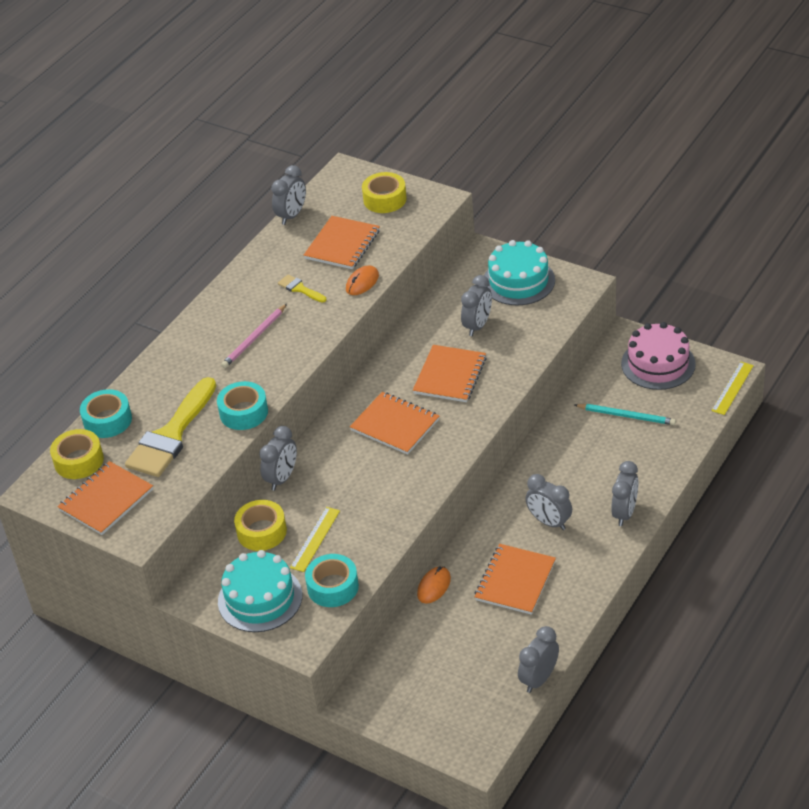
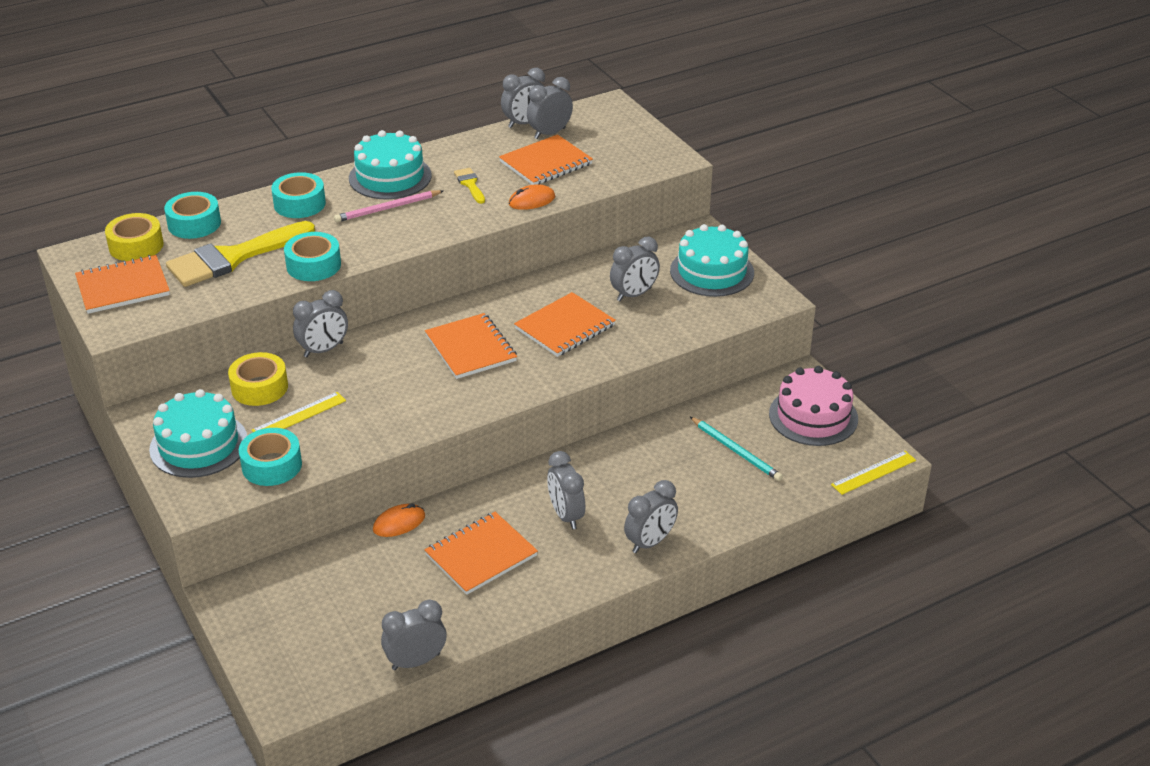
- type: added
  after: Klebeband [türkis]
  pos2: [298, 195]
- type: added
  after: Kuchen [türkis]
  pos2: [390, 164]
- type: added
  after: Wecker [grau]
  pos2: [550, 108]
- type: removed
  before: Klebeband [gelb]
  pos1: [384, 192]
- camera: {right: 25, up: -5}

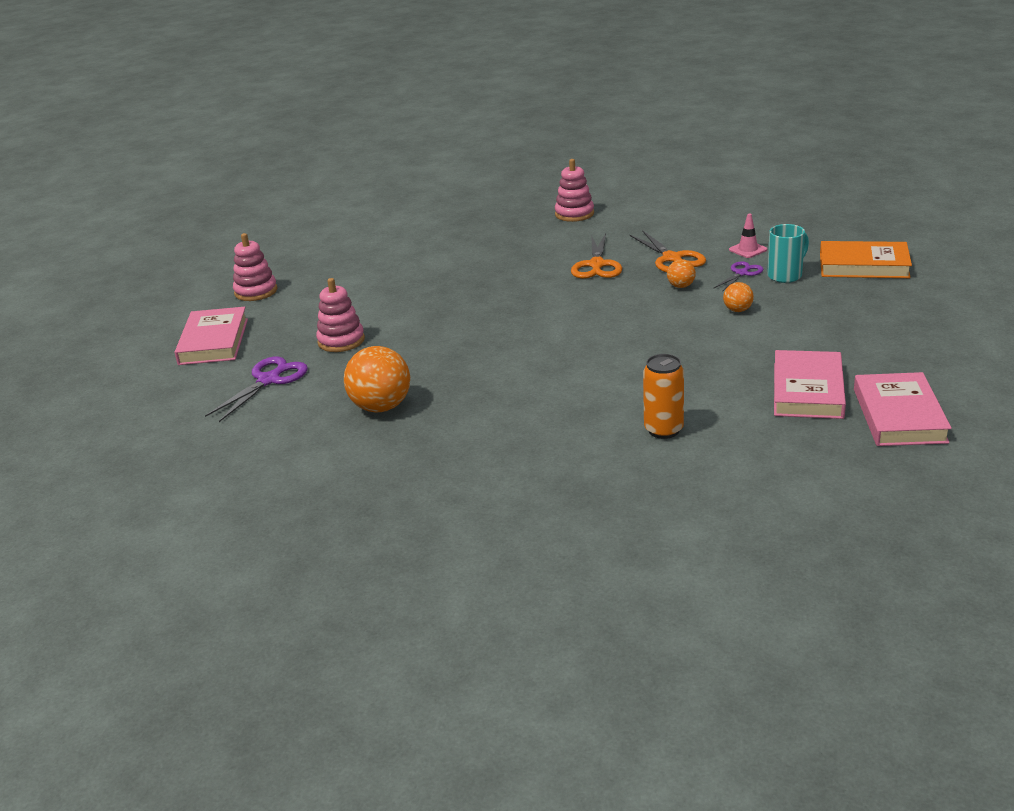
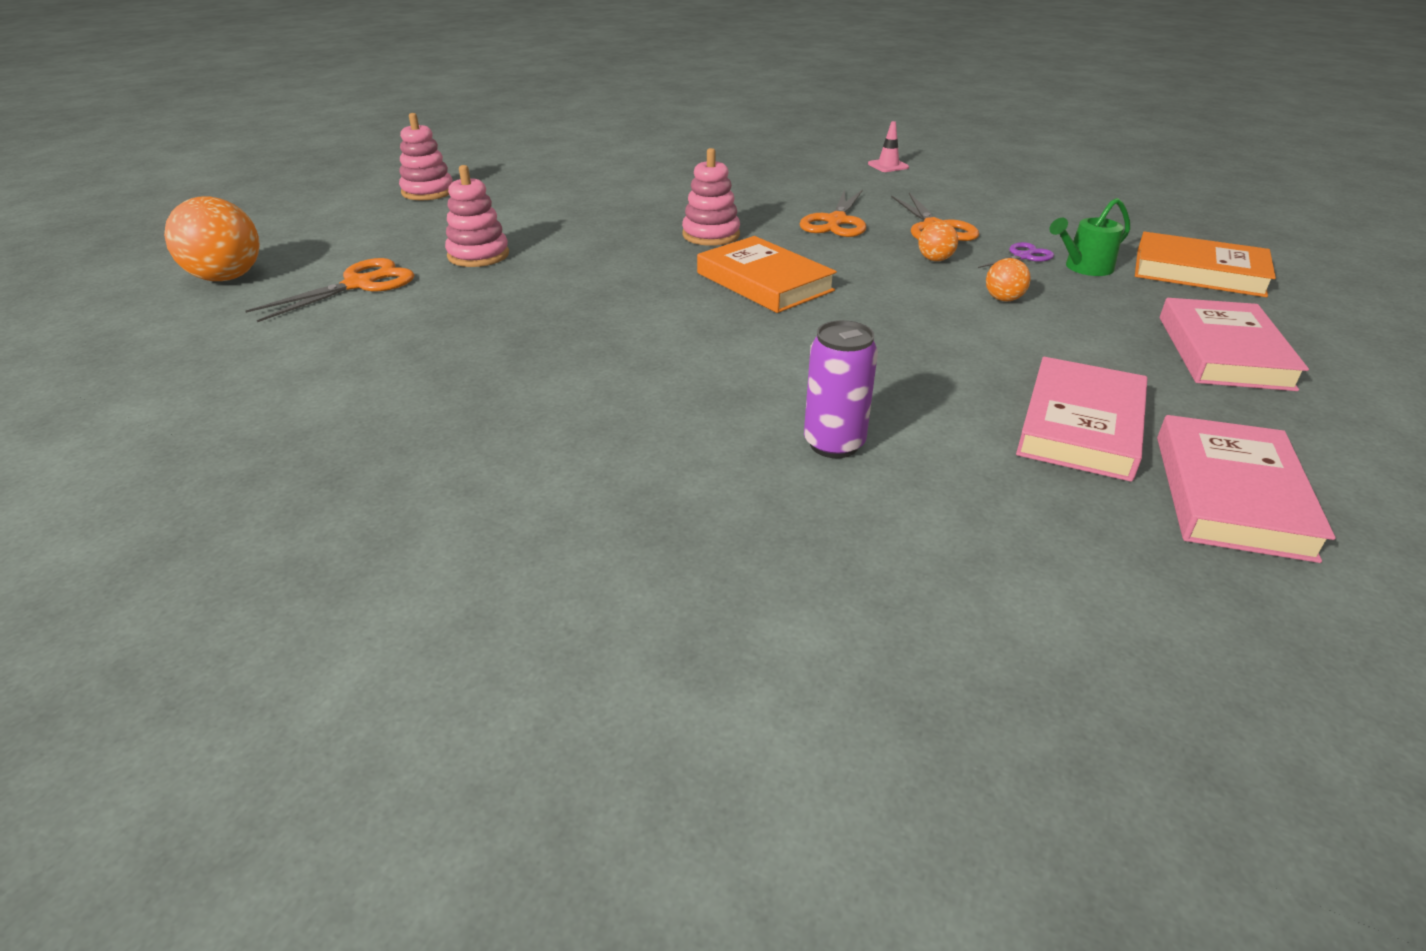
- type: moved
  before: Ball [orange]
  pos1: [377, 379]
  pos2: [212, 238]
- type: recoloured
  before: Schere [lila]
  after: Schere [orange]
  pos1: [256, 389]
  pos2: [330, 290]
- type: moved
  before: Stapelspielzeug [rosa]
  pos1: [574, 190]
  pos2: [711, 197]
- type: added
  after: Buch [orange]
  pos2: [767, 274]
- type: recoloured
  before: Dose [orange]
  after: Dose [lila]
  pos1: [663, 396]
  pos2: [841, 389]
- type: moved
  before: Leitkegel [rosa]
  pos1: [748, 236]
  pos2: [888, 146]
- type: replaced
  before: Tasse [türkis]
  after: Gießkanne [grün]
  pos1: [788, 253]
  pos2: [1089, 237]
- type: moved
  before: Buch [rosa]
  pos1: [211, 336]
  pos2: [1234, 344]
- camera: {right: 10, up: 5}

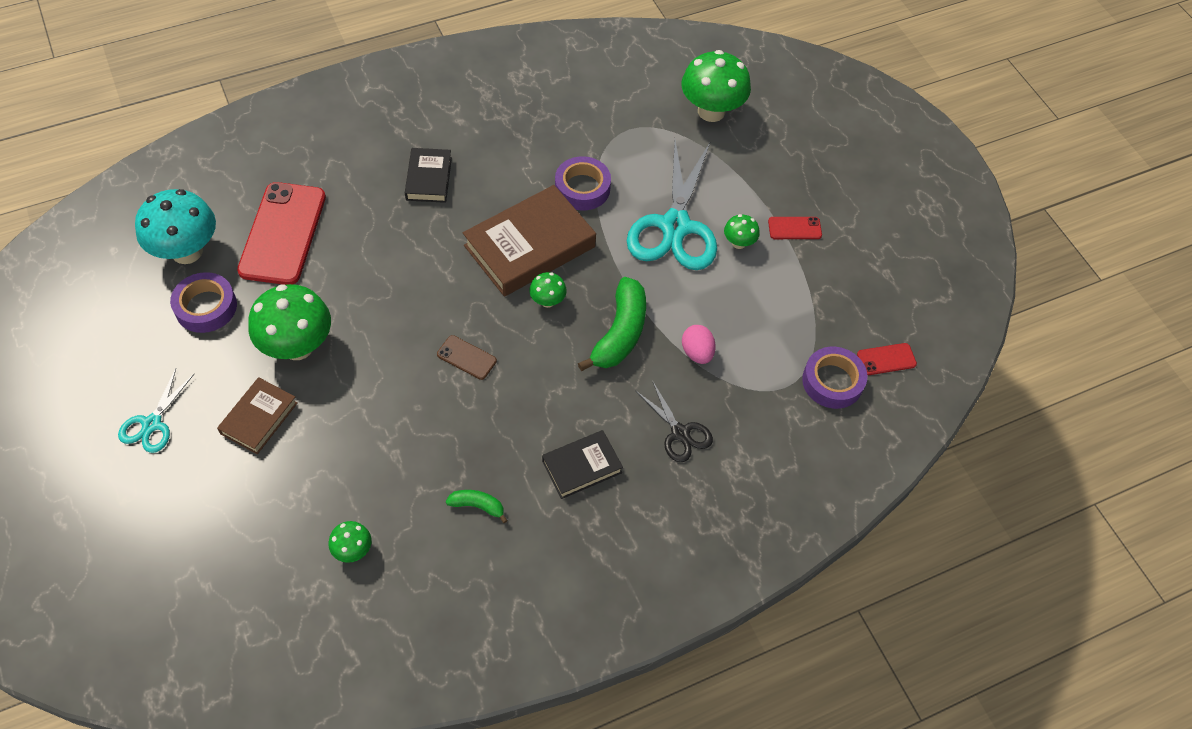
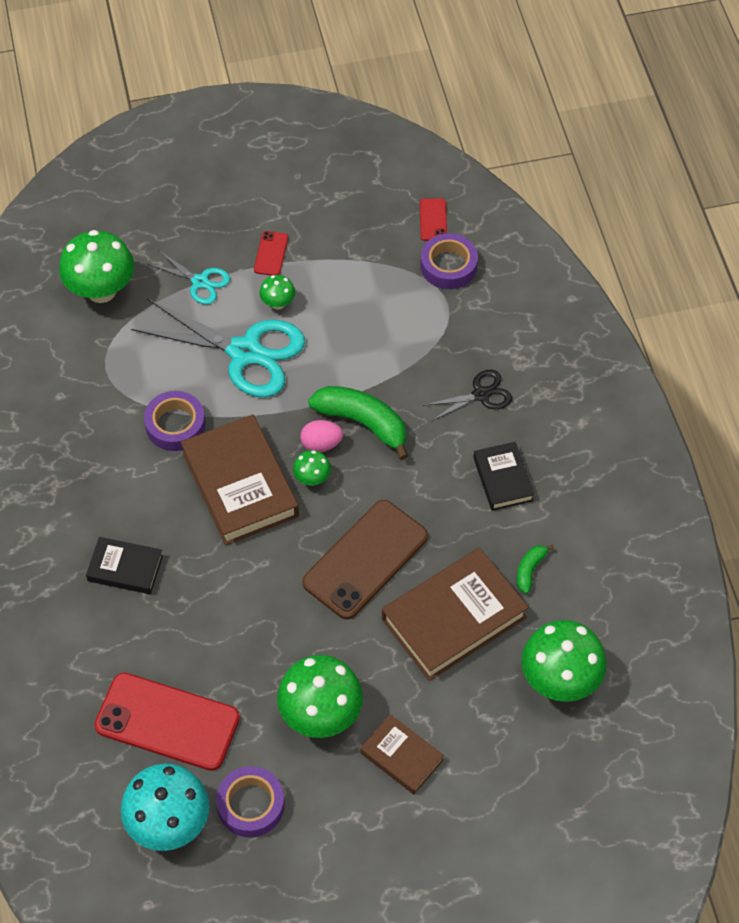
- type: moved
  before: Schere [türkis]
  pos1: [156, 411]
  pos2: [189, 277]
- type: moved
  before: Ei [rosa]
  pos1: [699, 344]
  pos2: [321, 436]
- type: resized
  before: Handy [braun]
  pos1: [467, 357]
  pos2: [365, 559]
  scale: 2.24
- type: added
  after: Buch [braun]
  pos2: [455, 614]
- type: resized
  before: Pilz [grün]
  pos1: [350, 542]
  pos2: [563, 661]
  scale: 2.08
- camera: {right: -75, up: 0}

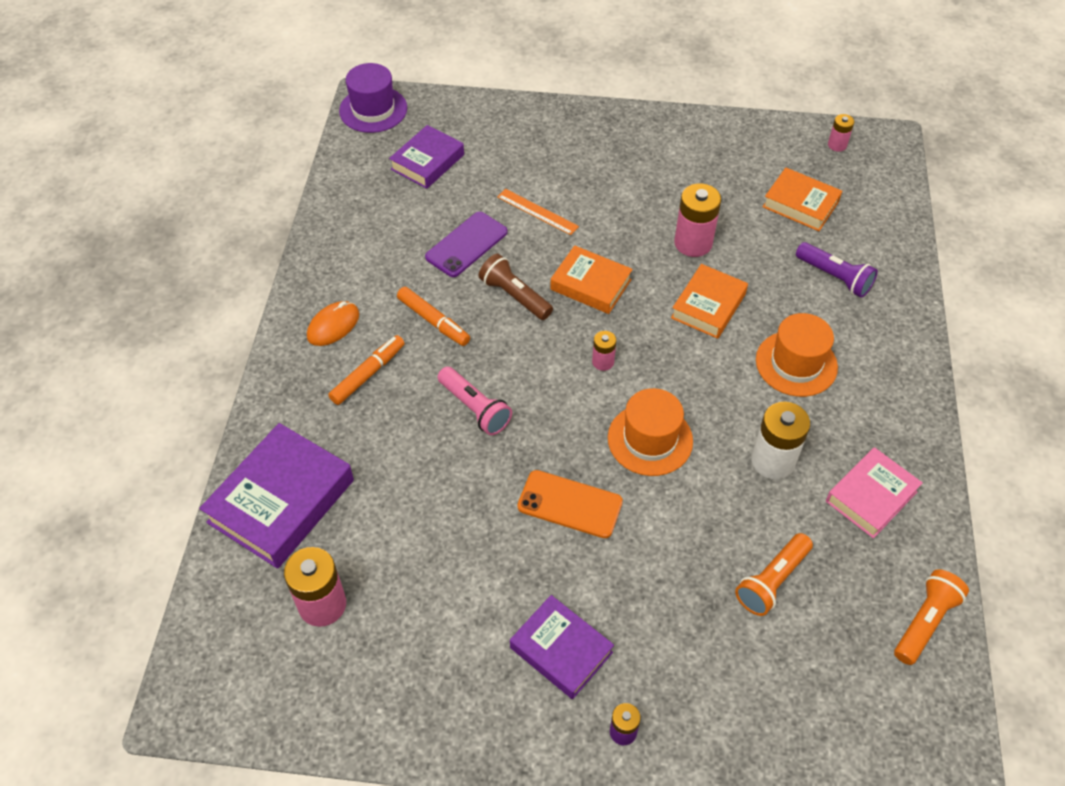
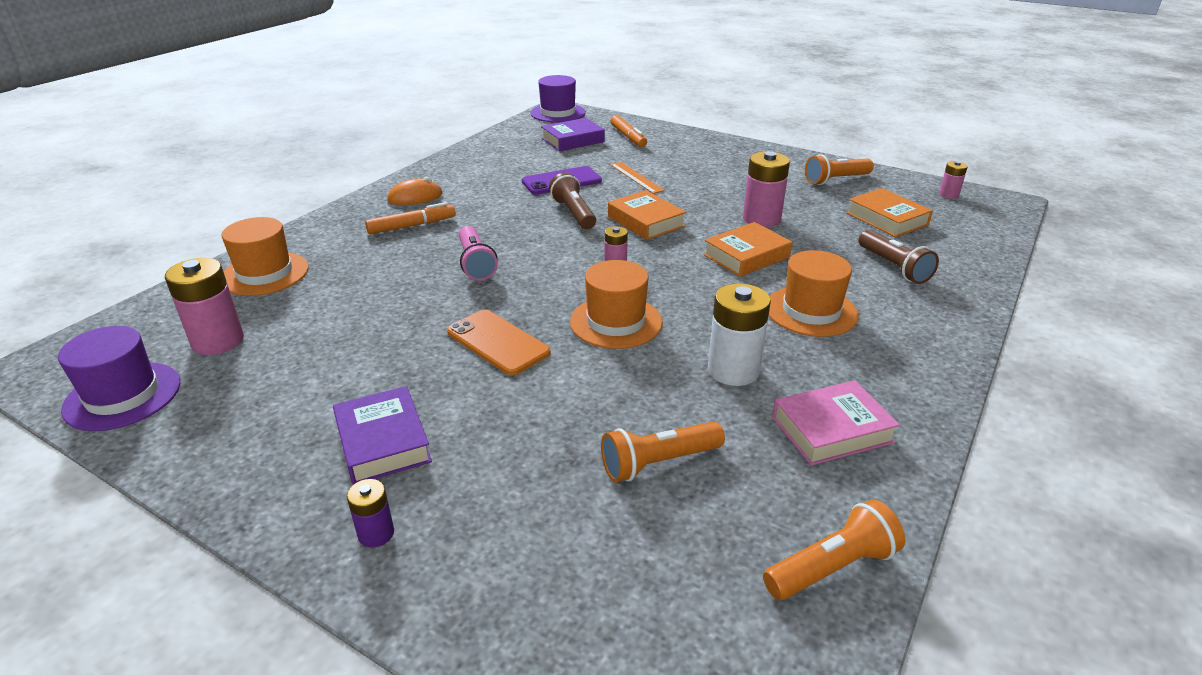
- type: added
  after: Hut [lila]
  pos2: [119, 378]
- type: replaced
  before: Buch [lila]
  after: Hut [orange]
  pos1: [276, 496]
  pos2: [265, 256]
- type: moved
  before: Filzstift [orange]
  pos1: [433, 316]
  pos2: [629, 131]
- type: added
  after: Taschenlampe [orange]
  pos2: [839, 169]
- type: recoloured
  before: Taschenlampe [lila]
  after: Taschenlampe [braun]
  pos1: [837, 270]
  pos2: [898, 257]
- camera: {right: 25, up: -20}

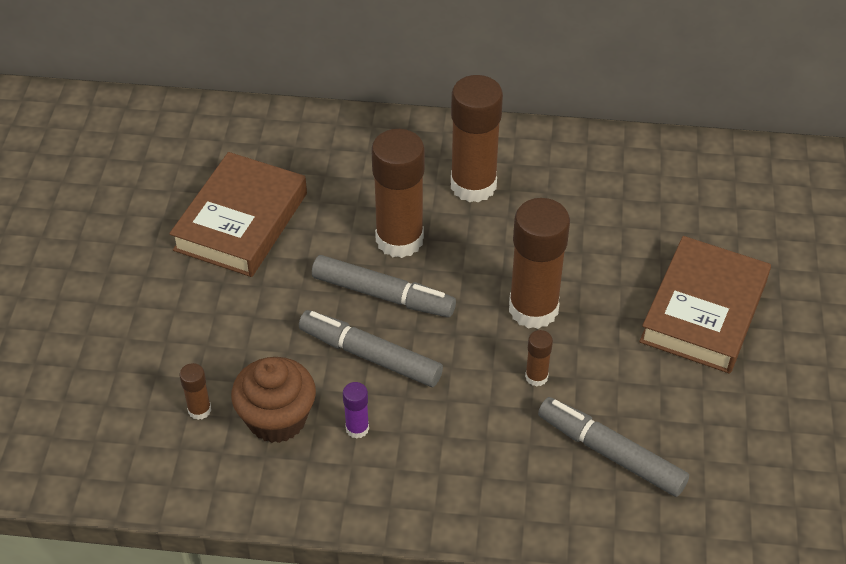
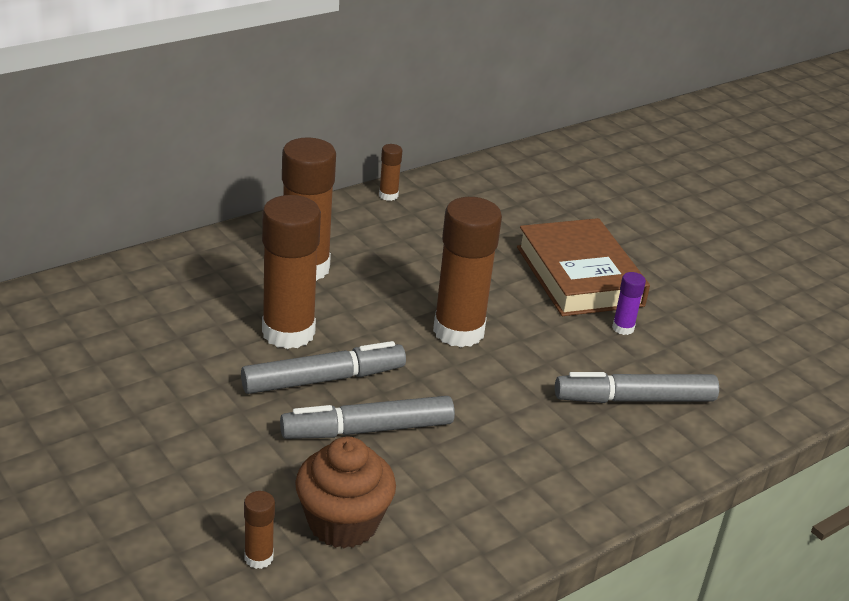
- type: moved
  before: Klebestift [braun]
  pos1: [539, 358]
  pos2: [390, 172]
- type: moved
  before: Klebestift [lila]
  pos1: [356, 410]
  pos2: [629, 303]
- type: removed
  before: Buch [braun]
  pos1: [238, 214]
- camera: {right: -45, up: -15}

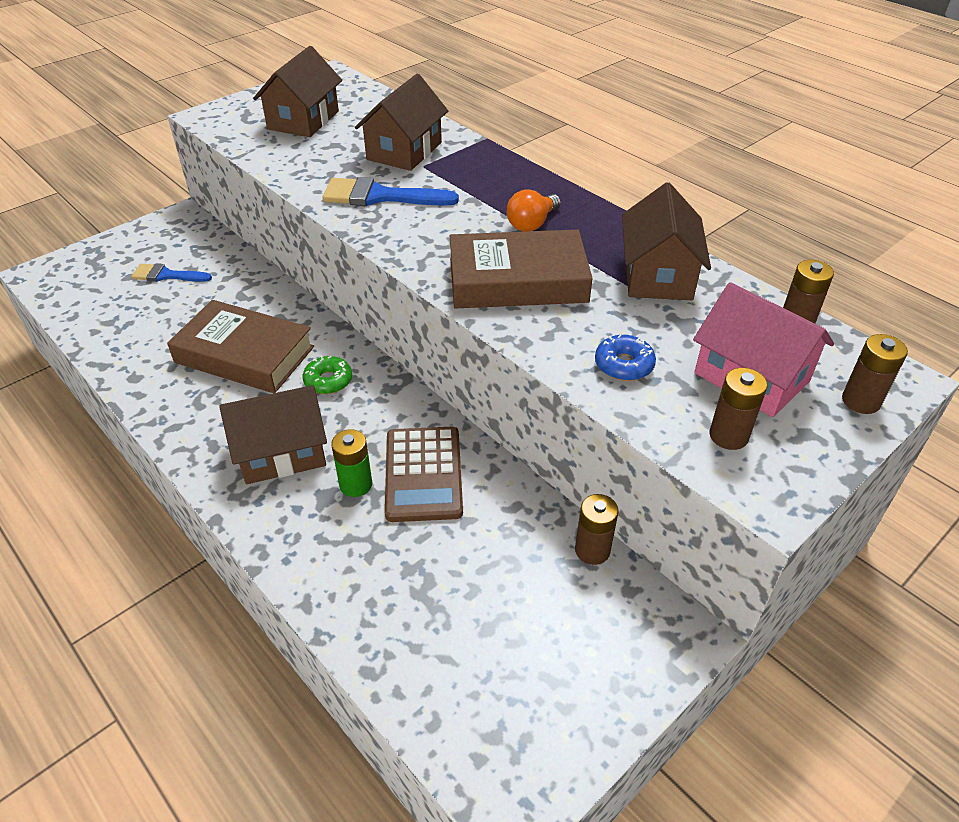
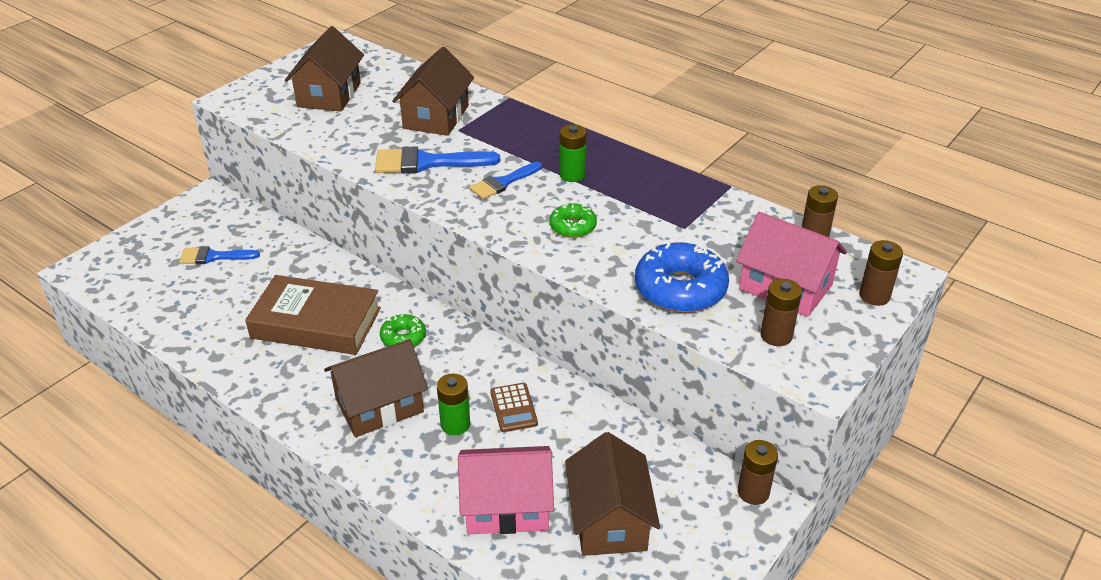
- type: added
  after: Haus [rosa]
  pos2: [506, 490]
- type: added
  after: Pinsel [blau]
  pos2: [505, 180]
- type: resized
  before: Taschenrechner [braun]
  pos1: [424, 474]
  pos2: [514, 407]
  scale: 0.56
- type: replaced
  before: Buch [braun]
  after: Donut [grün]
  pos1: [521, 268]
  pos2: [573, 220]
- type: replaced
  before: Glühbirne [orange]
  after: Batterie [grün]
  pos1: [533, 211]
  pos2: [573, 153]
- type: moved
  before: Haus [braun]
  pos1: [666, 241]
  pos2: [612, 494]
- type: resized
  before: Donut [blau]
  pos1: [625, 357]
  pos2: [682, 277]
  scale: 1.83
- type: moved
  before: Batterie [braun]
  pos1: [597, 529]
  pos2: [758, 472]
- camera: {right: -10, up: -5}

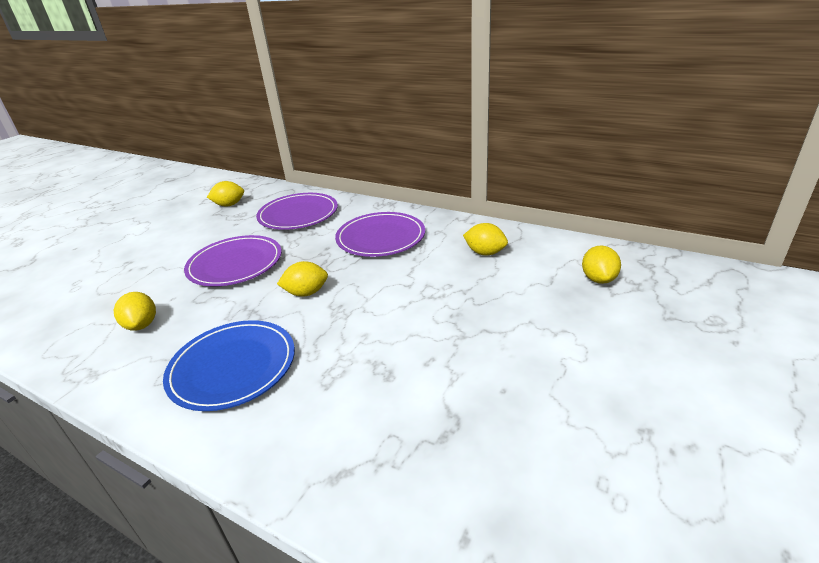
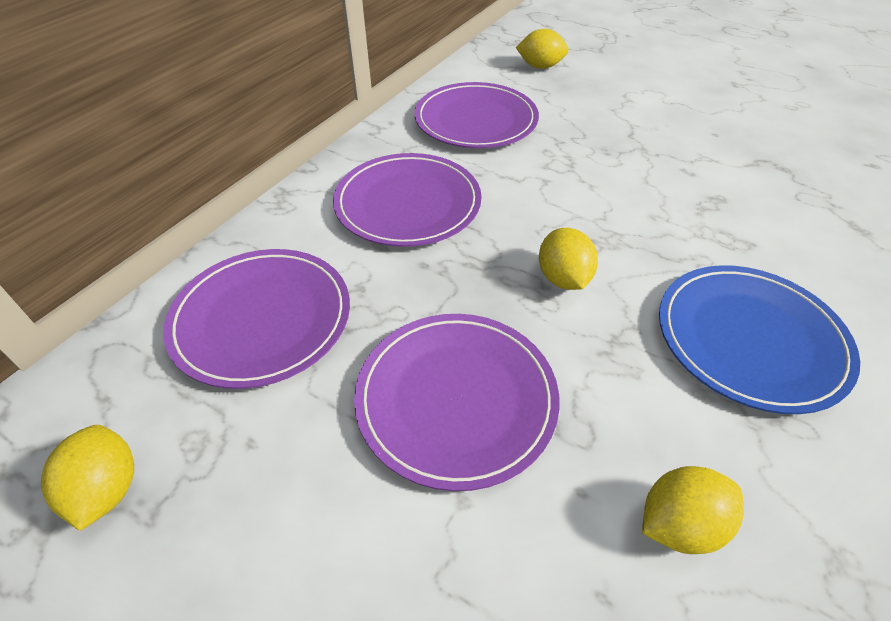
- type: replaced
  before: Zitrone [gelb]
  after: Teller [lila]
  pos1: [485, 239]
  pos2: [476, 115]
- camera: {right: -90, up: 15}

